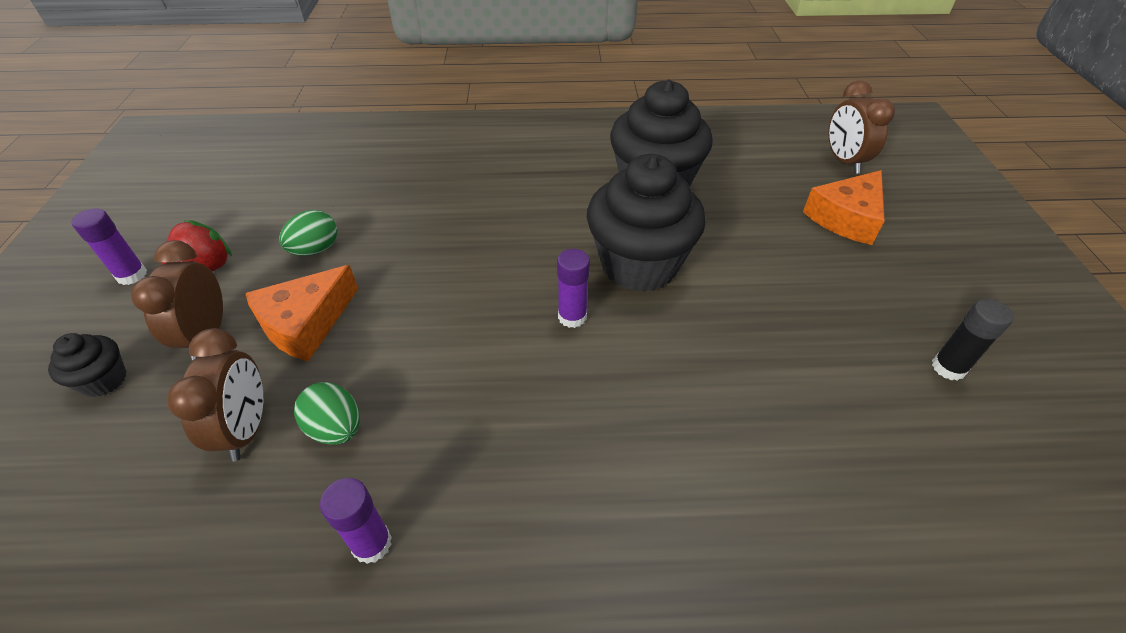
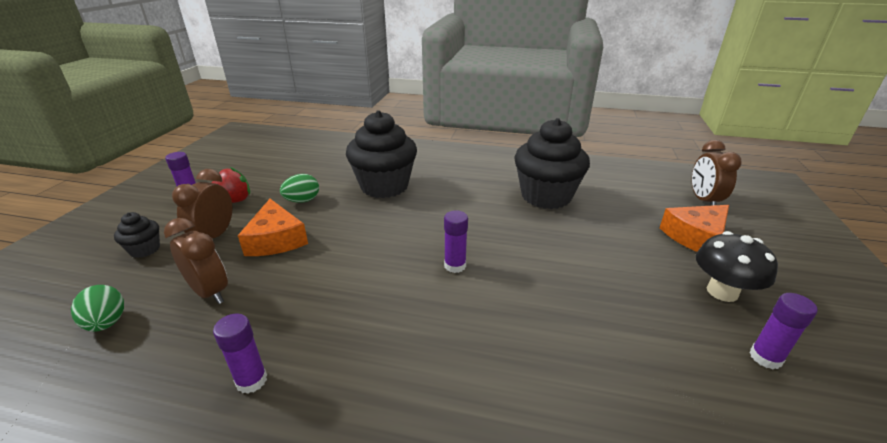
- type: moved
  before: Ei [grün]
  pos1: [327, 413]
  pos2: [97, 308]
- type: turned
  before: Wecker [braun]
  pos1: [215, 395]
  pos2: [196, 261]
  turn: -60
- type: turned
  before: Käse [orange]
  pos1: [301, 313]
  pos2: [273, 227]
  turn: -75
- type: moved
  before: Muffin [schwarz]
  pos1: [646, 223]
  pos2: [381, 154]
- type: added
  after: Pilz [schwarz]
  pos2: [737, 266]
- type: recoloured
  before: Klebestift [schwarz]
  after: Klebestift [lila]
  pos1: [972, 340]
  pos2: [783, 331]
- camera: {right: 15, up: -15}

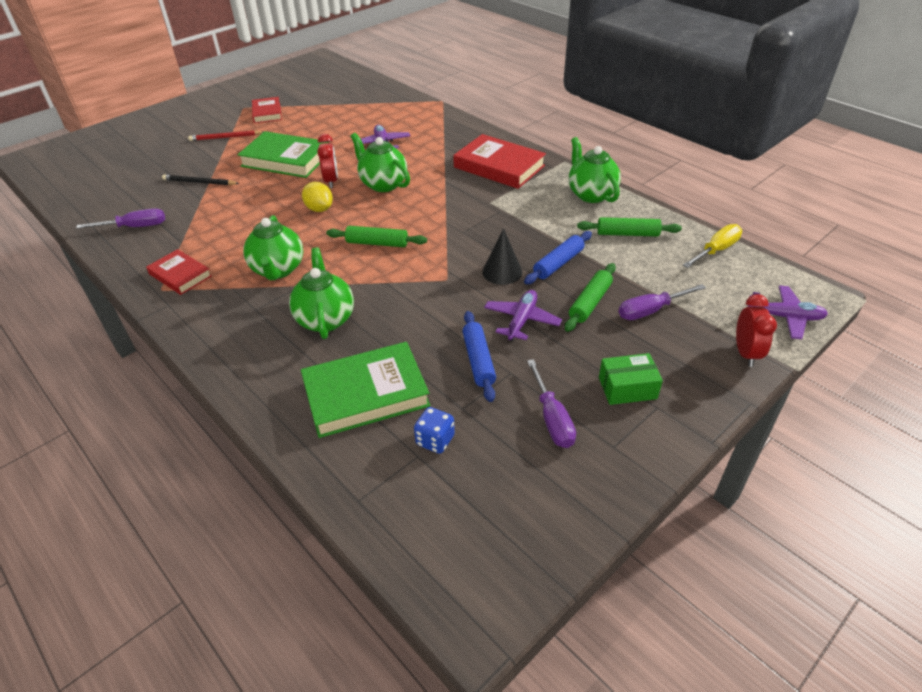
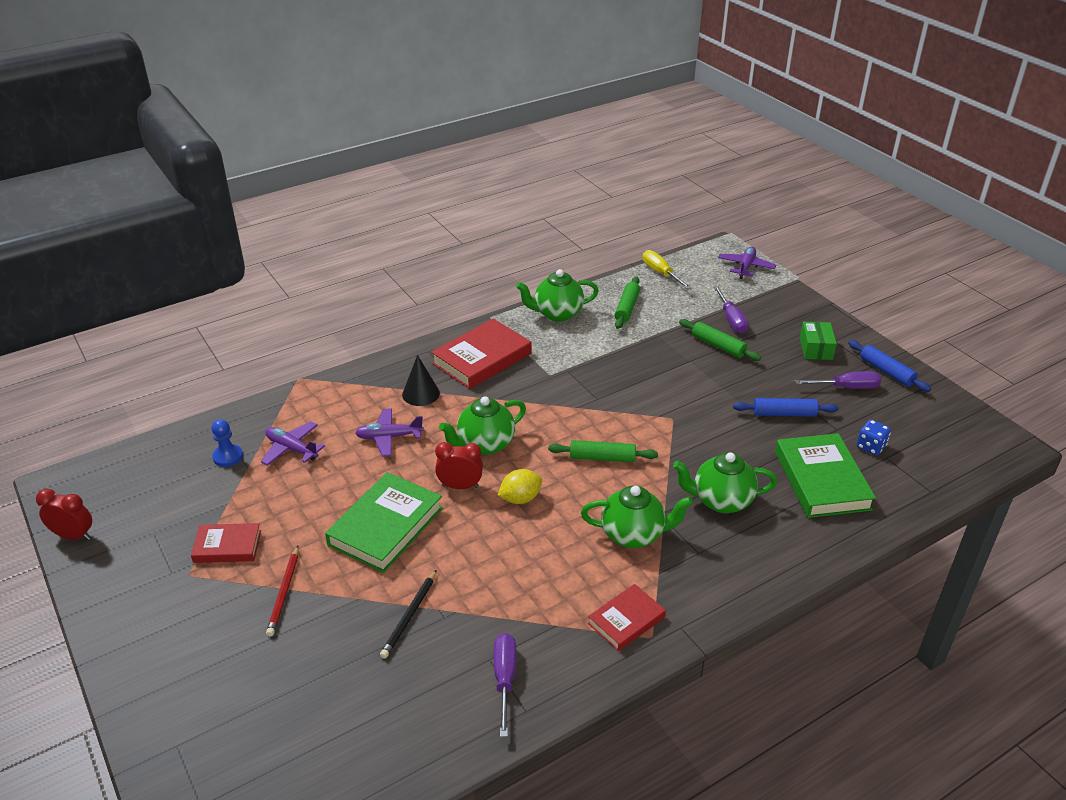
- type: moved
  before: Wecker [rot]
  pos1: [756, 330]
  pos2: [64, 514]
- type: added
  after: Bauer [blau]
  pos2: [227, 443]
- type: moved
  before: Flugzeug [lila]
  pos1: [523, 316]
  pos2: [293, 443]
- type: moved
  before: Kegel [schwarz]
  pos1: [502, 256]
  pos2: [421, 380]
- type: turned
  before: Nudelholz [grün]
  pos1: [376, 236]
  pos2: [603, 451]
  turn: 75
- type: moved
  before: Nudelholz [blau]
  pos1: [558, 257]
  pos2: [889, 366]
- camera: {right: -80, up: -5}

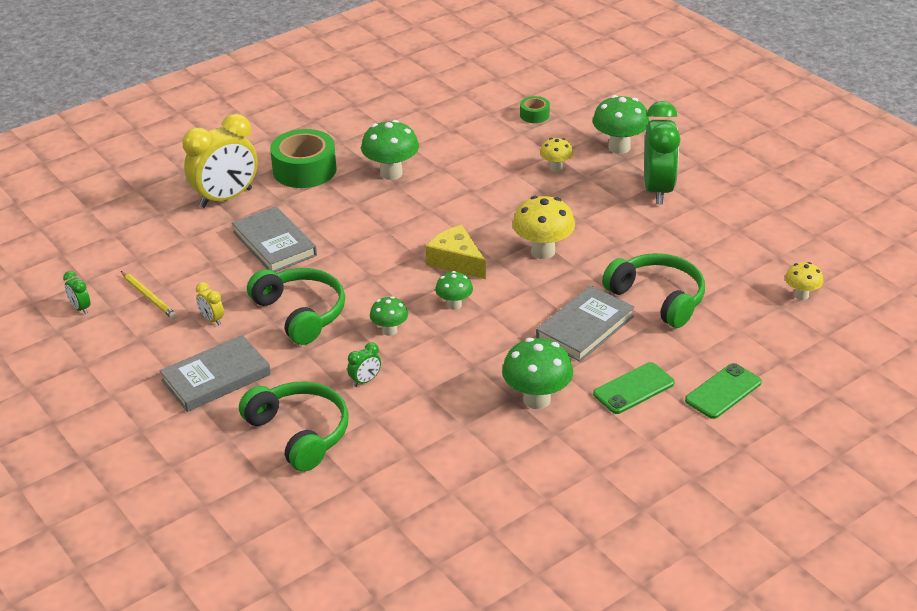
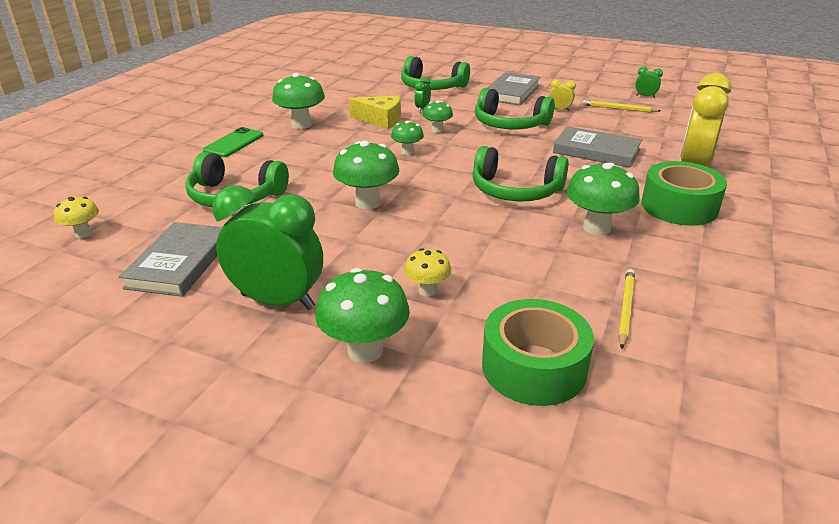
- type: moved
  before: Buch [grau]
  pos1: [585, 323]
  pos2: [170, 259]
- type: turned
  before: Wecker [grün]
  pos1: [662, 152]
  pos2: [267, 248]
  turn: 135
- type: recoloured
  before: Pilz [gelb]
  after: Pilz [grün]
  pos1: [544, 227]
  pos2: [366, 175]
- type: moved
  before: Käse [gelb]
  pos1: [456, 252]
  pos2: [375, 112]
- type: added
  after: Kopfhörer [grün]
  pos2: [521, 174]
- type: resized
  before: Klebeband [grün]
  pos1: [535, 109]
  pos2: [538, 352]
  scale: 2.04
- type: added
  after: Bleistift [gelb]
  pos2: [626, 309]
- type: removed
  before: Handy [grün]
  pos1: [723, 391]
- camera: {right: 150, up: -5}

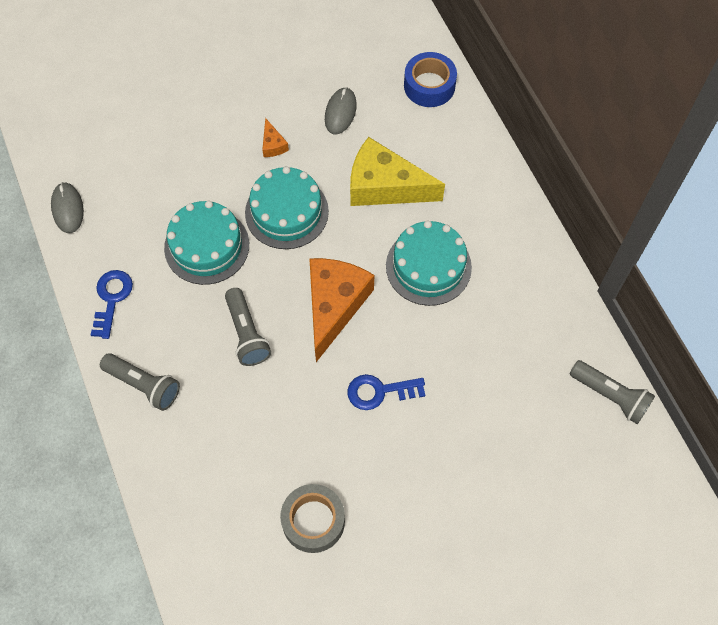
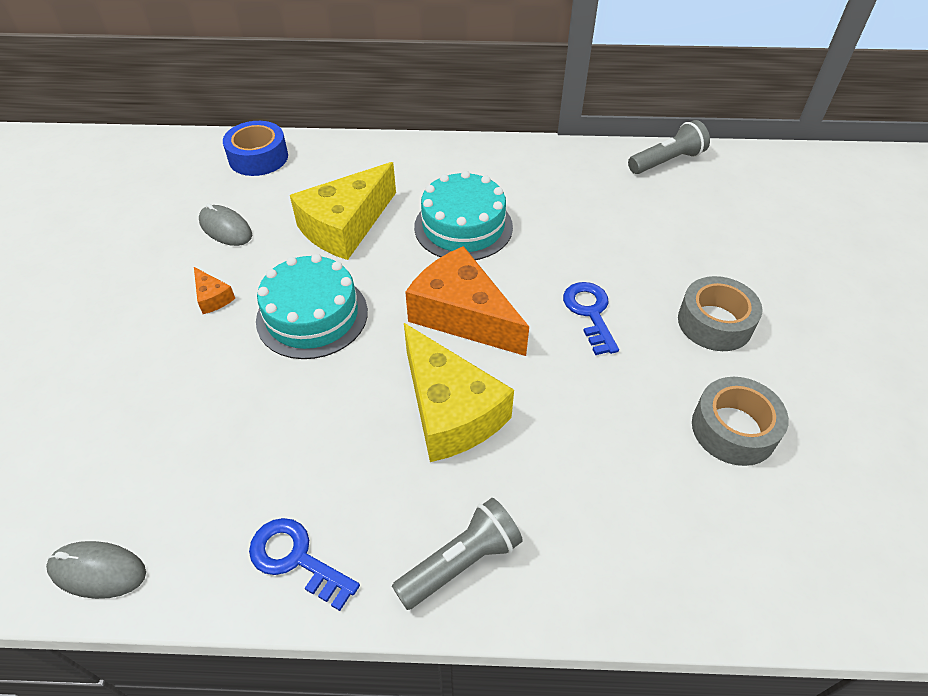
- type: turned
  before: Käse [orange]
  pos1: [275, 137]
  pos2: [214, 290]
  turn: 45
- type: replaced
  before: Taschenlampe [grau]
  after: Käse [gelb]
  pos1: [248, 327]
  pos2: [459, 392]
- type: turned
  before: Schlüssel [blau]
  pos1: [386, 392]
  pos2: [591, 318]
  turn: 150
- type: added
  after: Klebeband [grau]
  pos2: [720, 313]
- type: removed
  before: Kuchen [türkis]
  pos1: [206, 243]
- camera: {right: -65, up: -15}

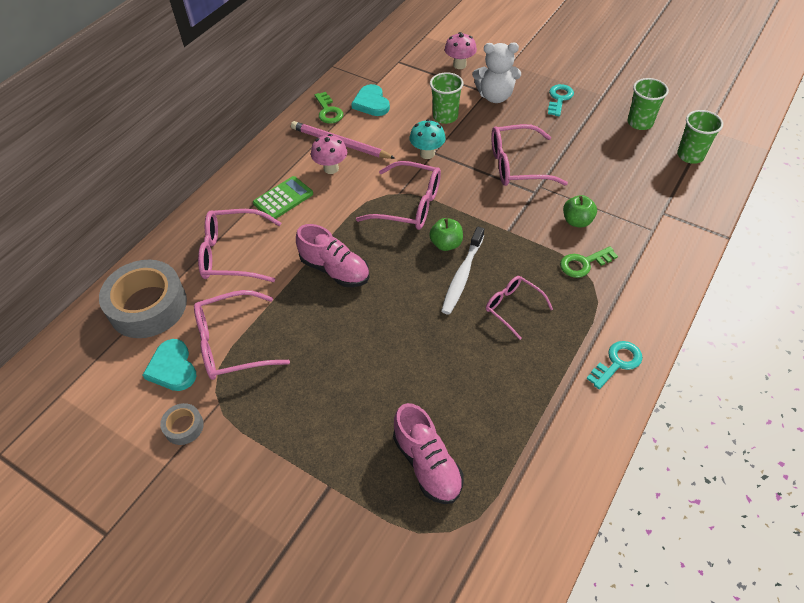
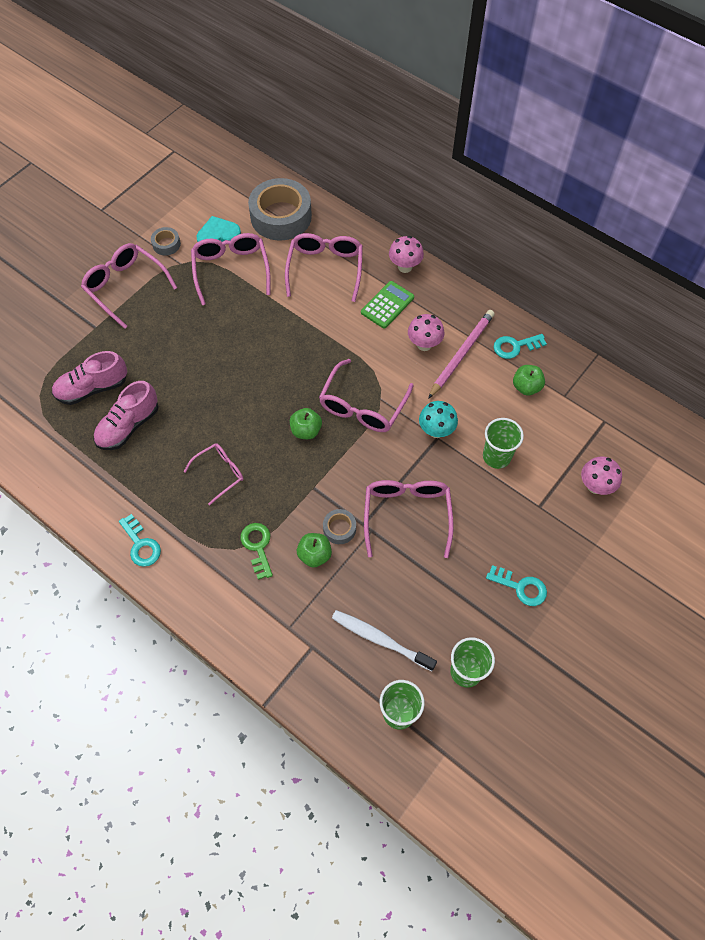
- type: added
  after: Brille [rosa]
  pos2: [129, 286]
- type: moved
  before: Schuh [rosa]
  pos1: [332, 255]
  pos2: [126, 415]
- type: added
  after: Klebeband [grau]
  pos2: [339, 526]
- type: moved
  before: Zahnbürste [weiß]
  pos1: [462, 271]
  pos2: [384, 640]
- type: turned
  before: Taschenrechner [grün]
  pos1: [283, 197]
  pos2: [387, 305]
  turn: -105
- type: added
  after: Pilz [rosa]
  pos2: [406, 254]
- type: recoloured
  before: Schlüssel [grün]
  after: Schlüssel [türkis]
  pos1: [329, 108]
  pos2: [520, 346]
- type: replaced
  before: Herz [türkis]
  after: Apfel [grün]
  pos1: [370, 100]
  pos2: [529, 380]
- type: removed
  before: Teddybär [weiß]
  pos1: [497, 73]
- camera: {right: 95, up: 10}

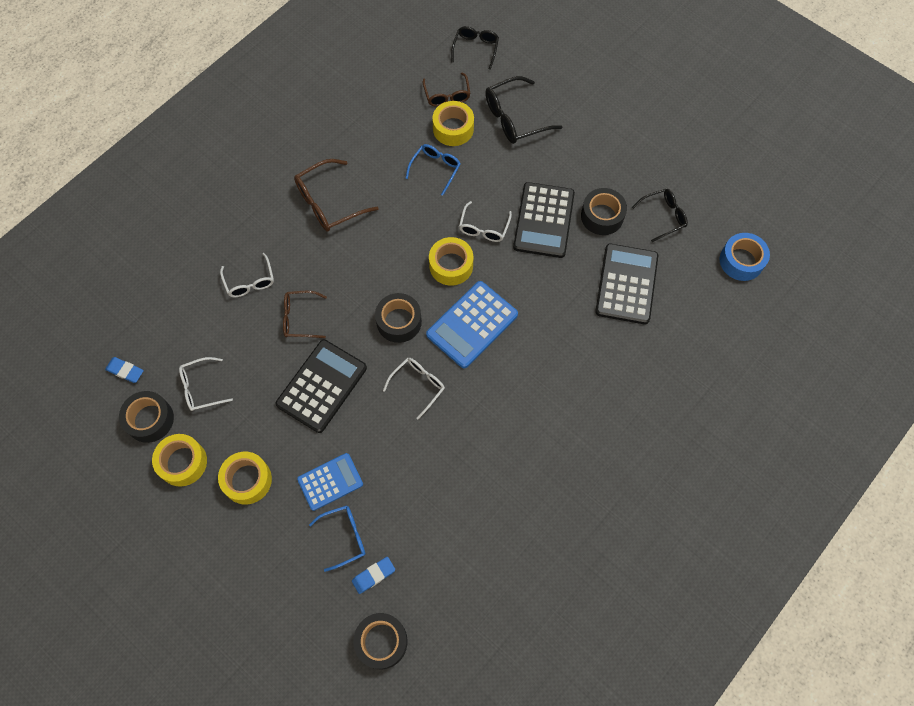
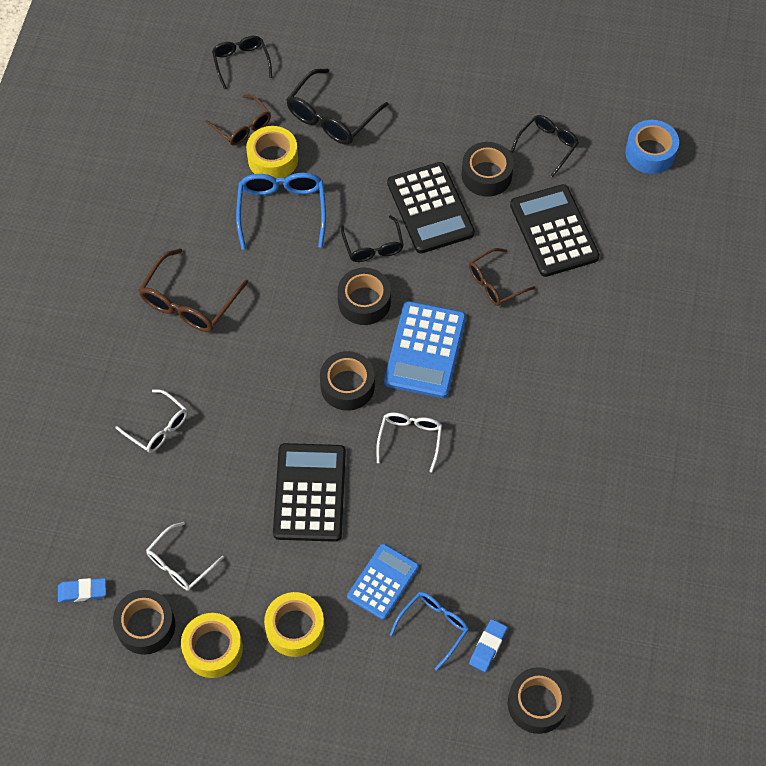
- type: resized
  before: Brille [blau]
  pos1: [433, 170]
  pos2: [281, 211]
  scale: 1.54
- type: recoloured
  before: Klebeband [gelb]
  after: Klebeband [schwarz]
  pos1: [451, 261]
  pos2: [364, 296]
- type: recoloured
  before: Brille [weiß]
  after: Brille [schwarz]
  pos1: [485, 221]
  pos2: [372, 238]
- type: moved
  before: Brille [braun]
  pos1: [305, 314]
  pos2: [502, 277]
- camera: {right: -30, up: -5}

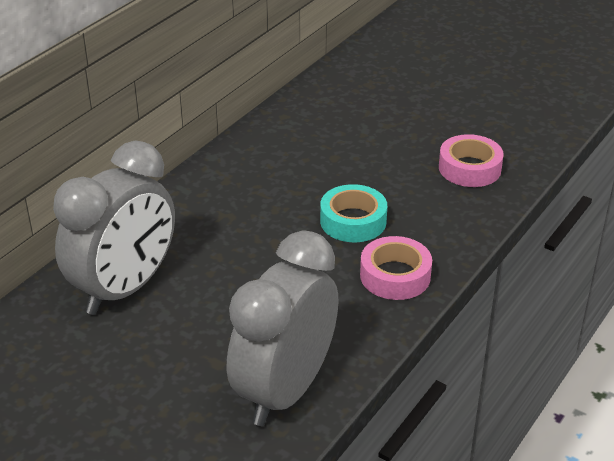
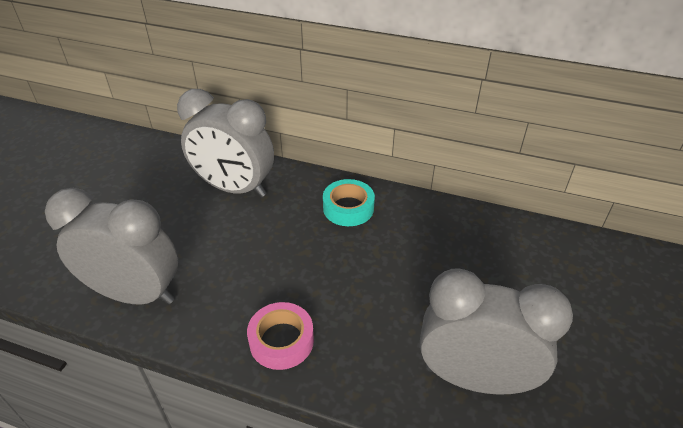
- type: moved
  before: Klebeband [türkis]
  pos1: [353, 213]
  pos2: [349, 202]
- type: replaced
  before: Klebeband [rosa]
  after: Wecker [grau]
  pos1: [471, 160]
  pos2: [496, 331]
- camera: {right: 75, up: 5}

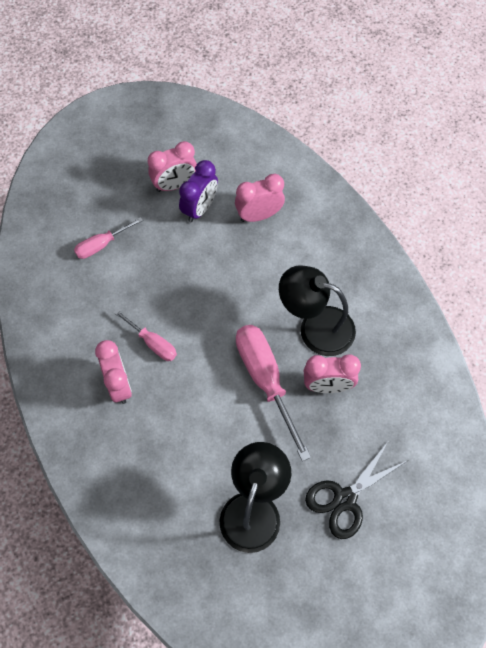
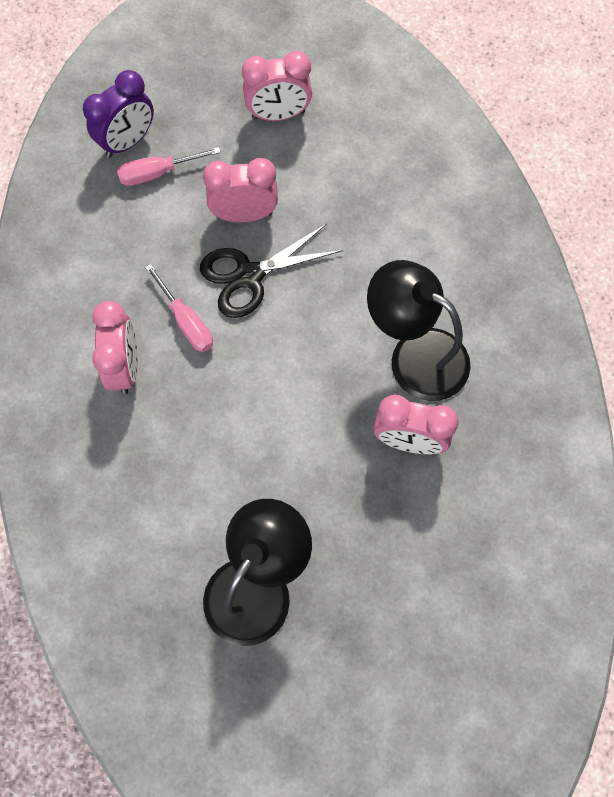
- type: moved
  before: Wecker [lila]
  pos1: [198, 191]
  pos2: [118, 114]
- type: moved
  before: Schere [schwarz]
  pos1: [356, 490]
  pos2: [271, 271]
- type: moved
  before: Wecker [rosa]
  pos1: [260, 198]
  pos2: [240, 190]
- type: removed
  before: Schraubenzieher [rosa]
  pos1: [273, 393]
- camera: {right: 15, up: 5}

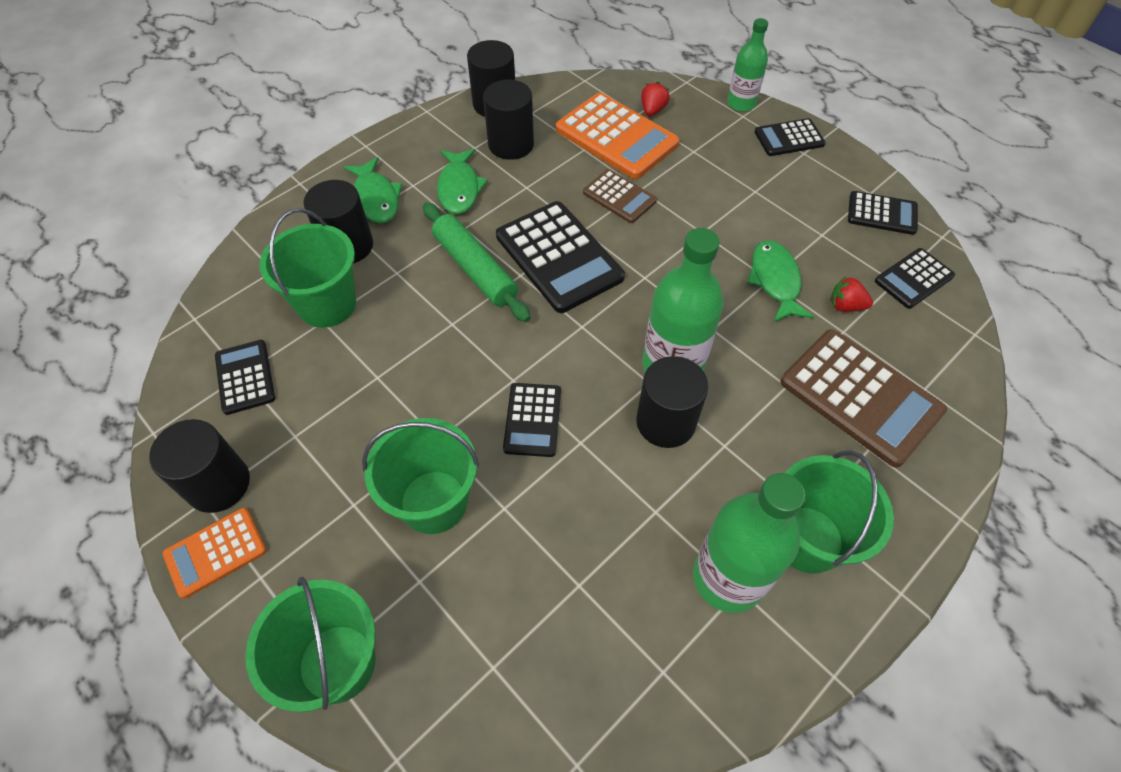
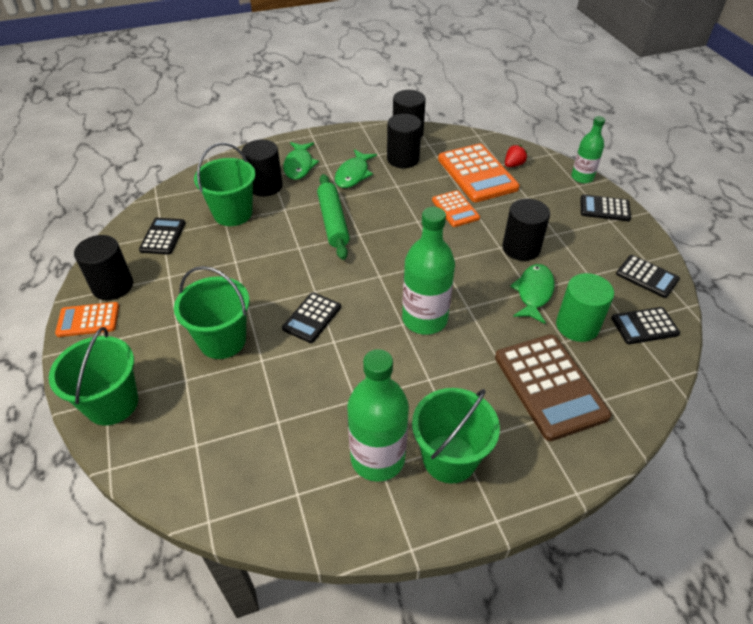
- type: recoloured
  before: Taschenrechner [braun]
  after: Taschenrechner [orange]
  pos1: [620, 196]
  pos2: [456, 208]
- type: moved
  before: Vollzylinder [schwarz]
  pos1: [672, 402]
  pos2: [526, 230]
- type: replaced
  before: Erdbeere [rot]
  after: Vollzylinder [grün]
  pos1: [851, 294]
  pos2: [585, 307]
- type: removed
  before: Taschenrechner [schwarz]
  pos1: [560, 257]
- camera: {right: 25, up: -10}

